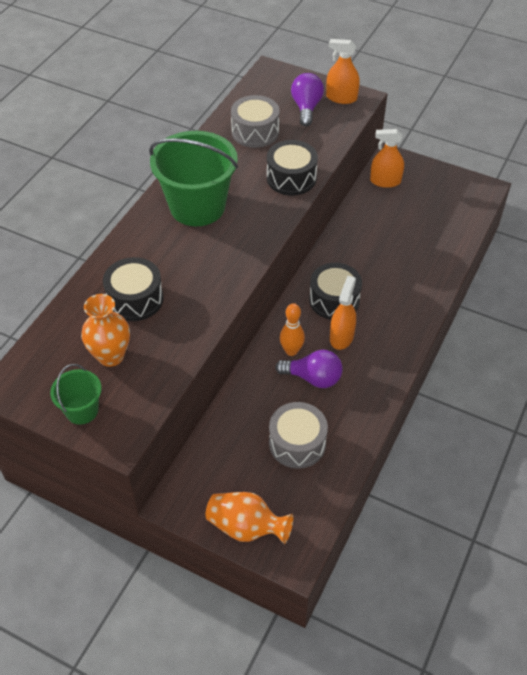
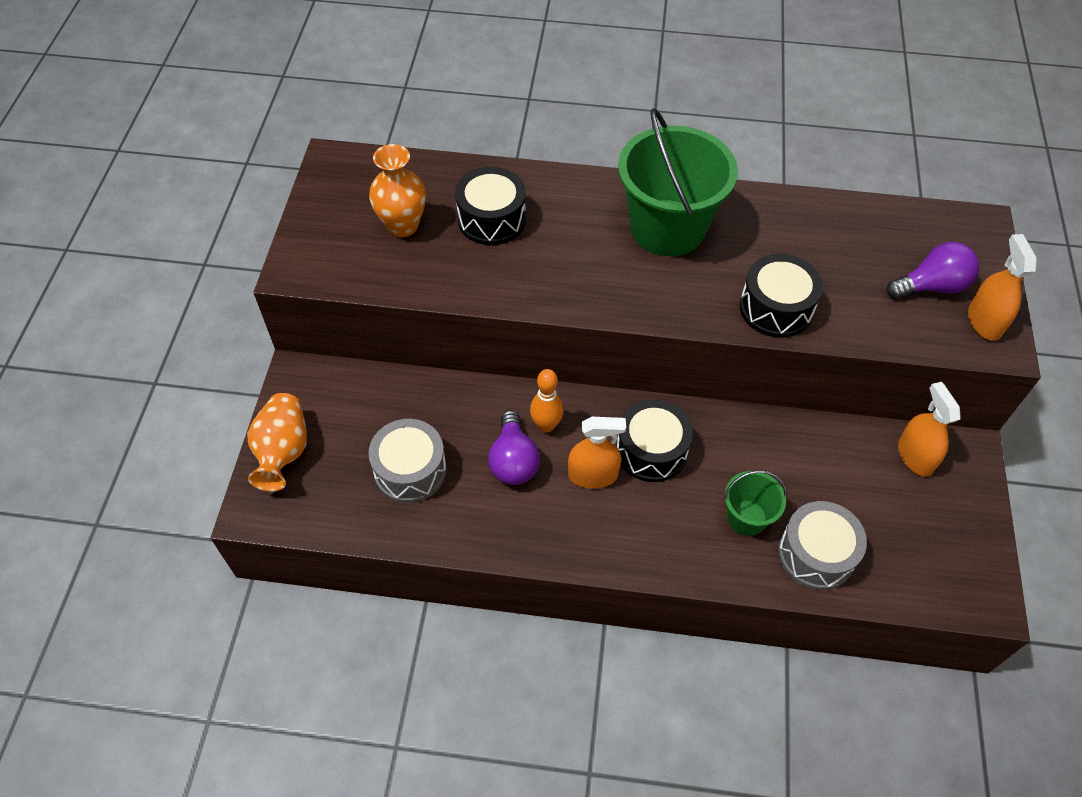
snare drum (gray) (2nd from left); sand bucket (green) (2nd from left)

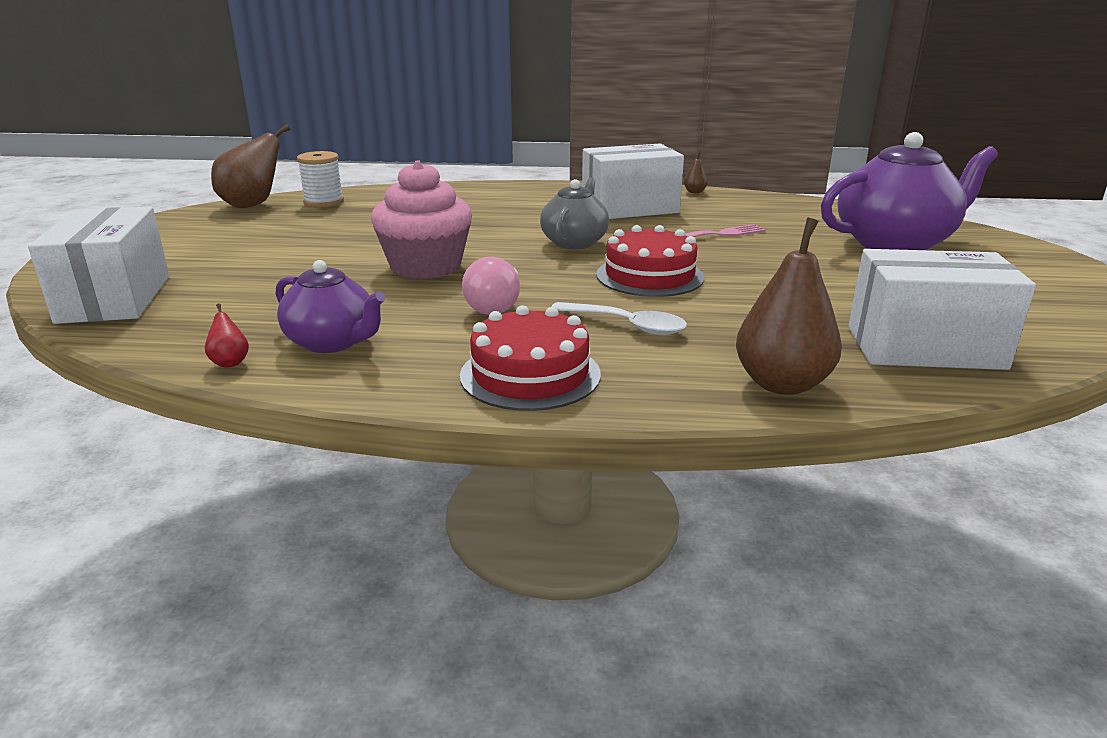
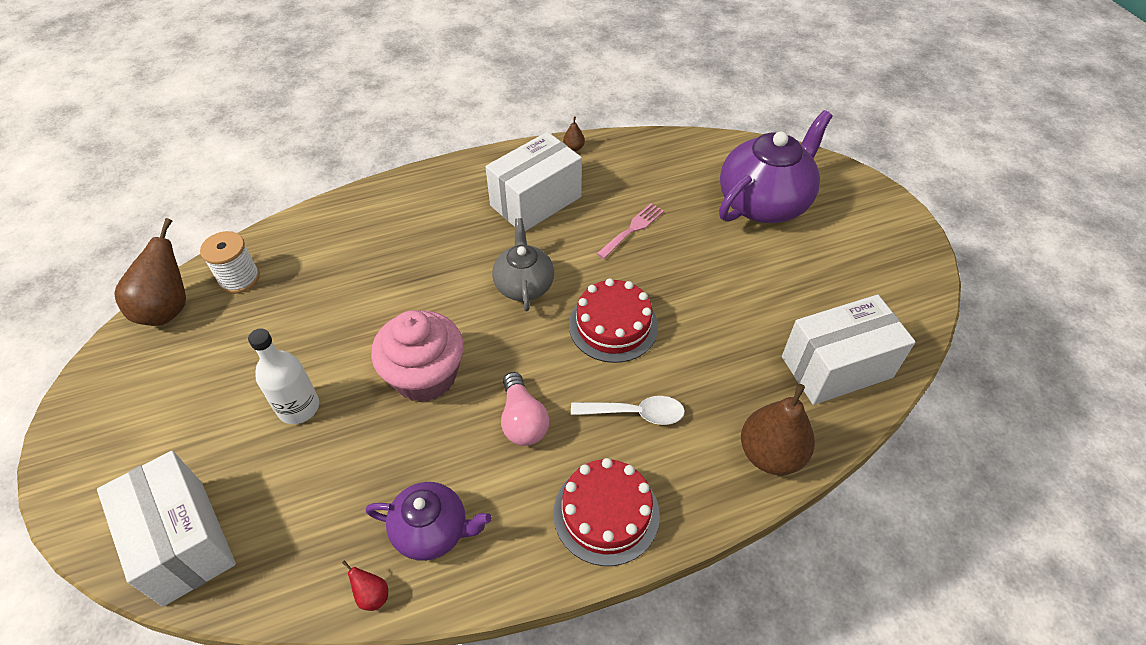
bottle (white)

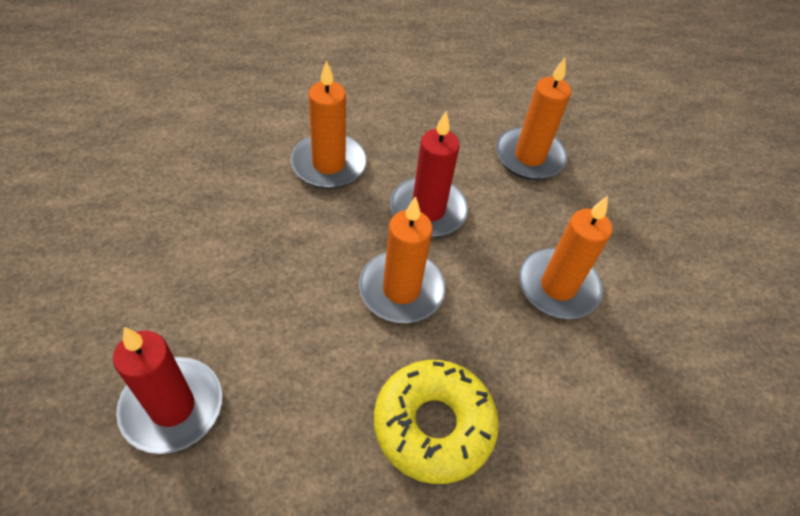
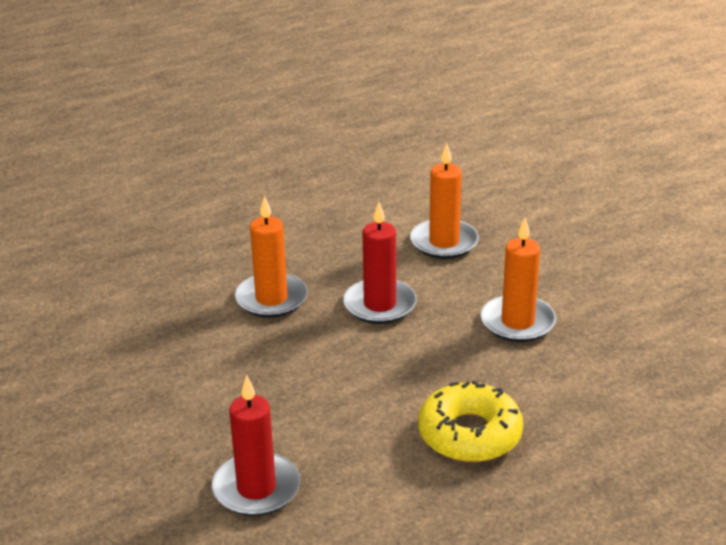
pillar candle (bright orange) (2nd from left in the first image)

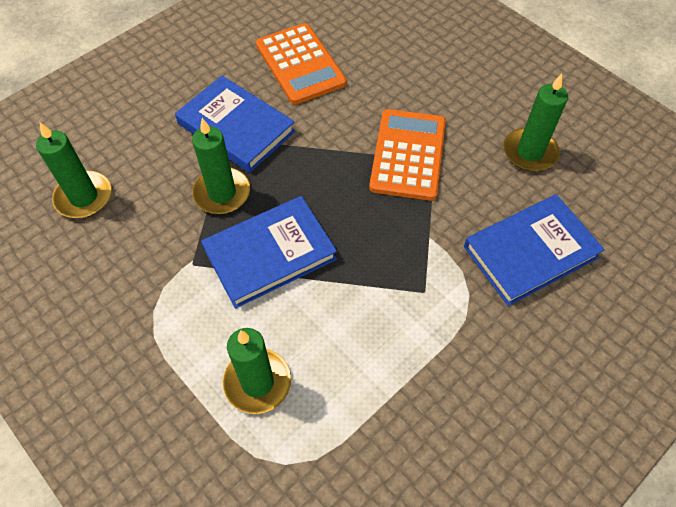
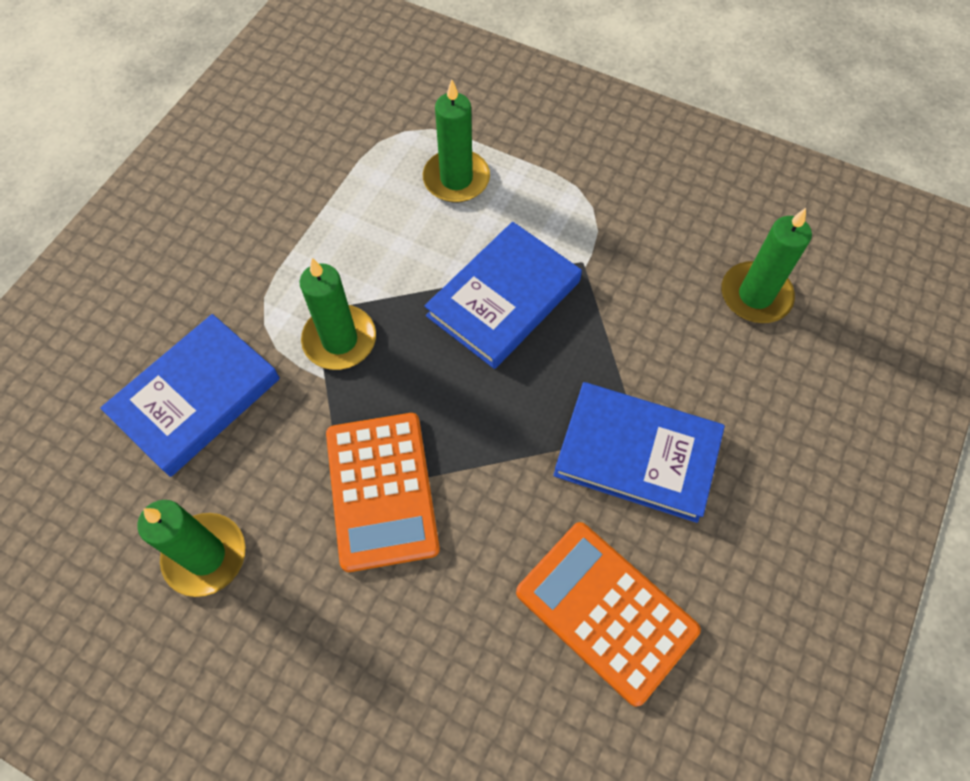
pillar candle (green) (2nd from left)

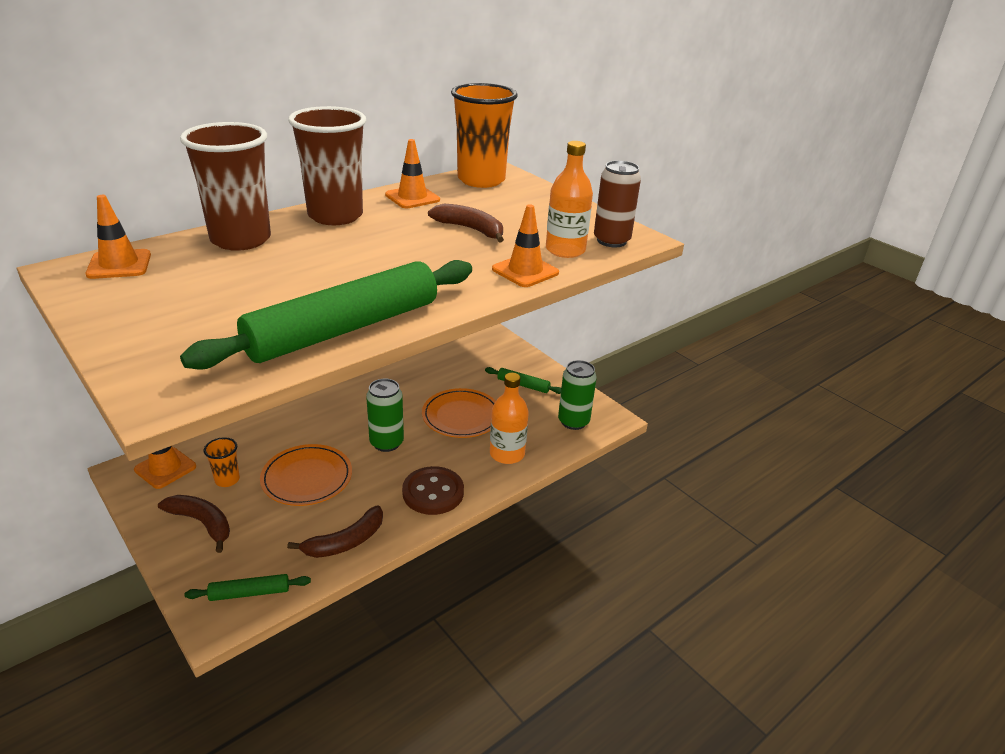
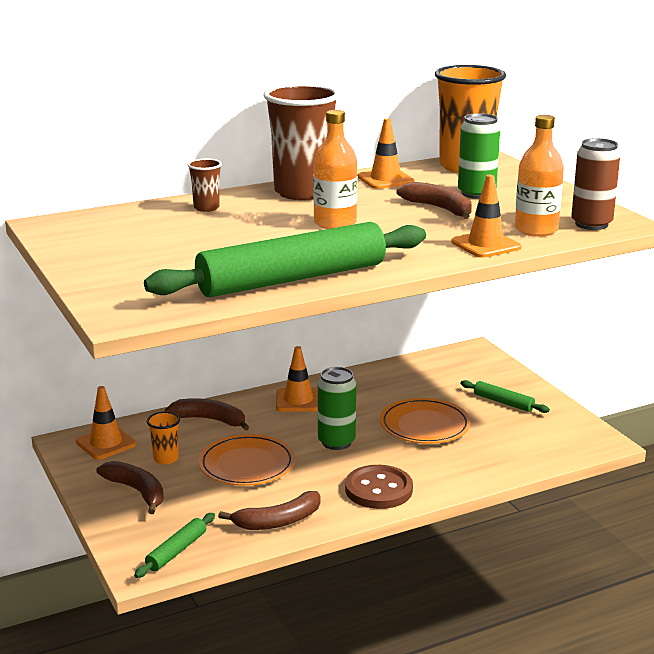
tumbler (brown) (1st from left); road cone (bright orange) (2nd from left); can (green) (2nd from left); bottle (bright orange) (1st from left); dough roller (green) (1st from left); toy banana (brown) (2nd from left)

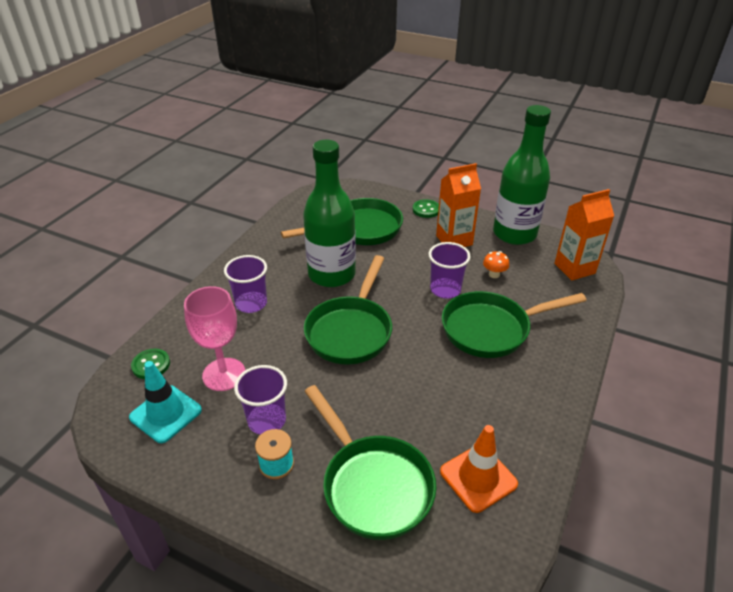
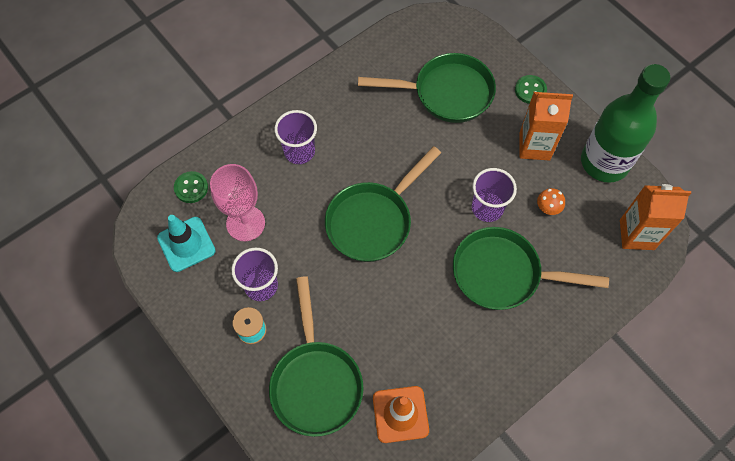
bottle (green) (1st from left in the first image)

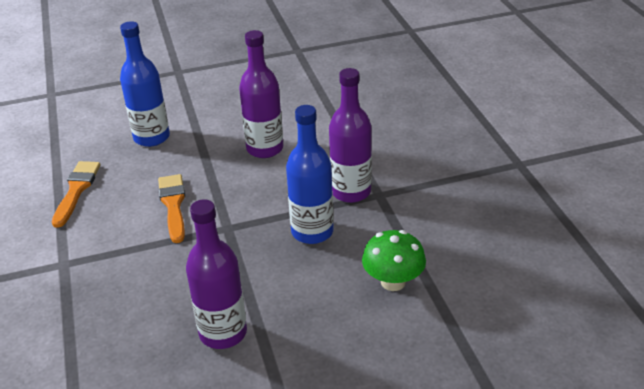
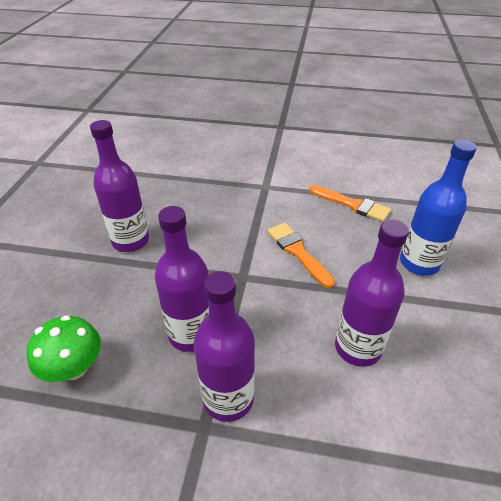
bottle (royal purple) (2nd from left); paint brush (bright orange) (1st from left)

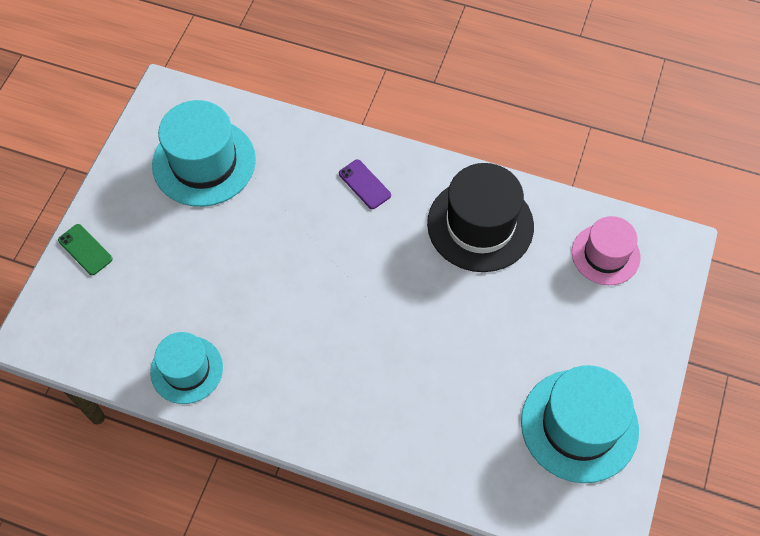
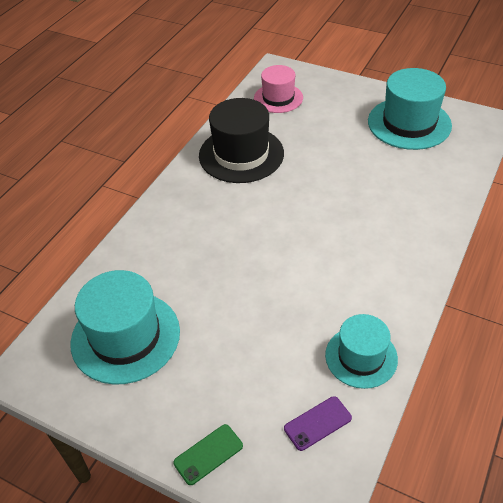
mobile phone (royal purple)

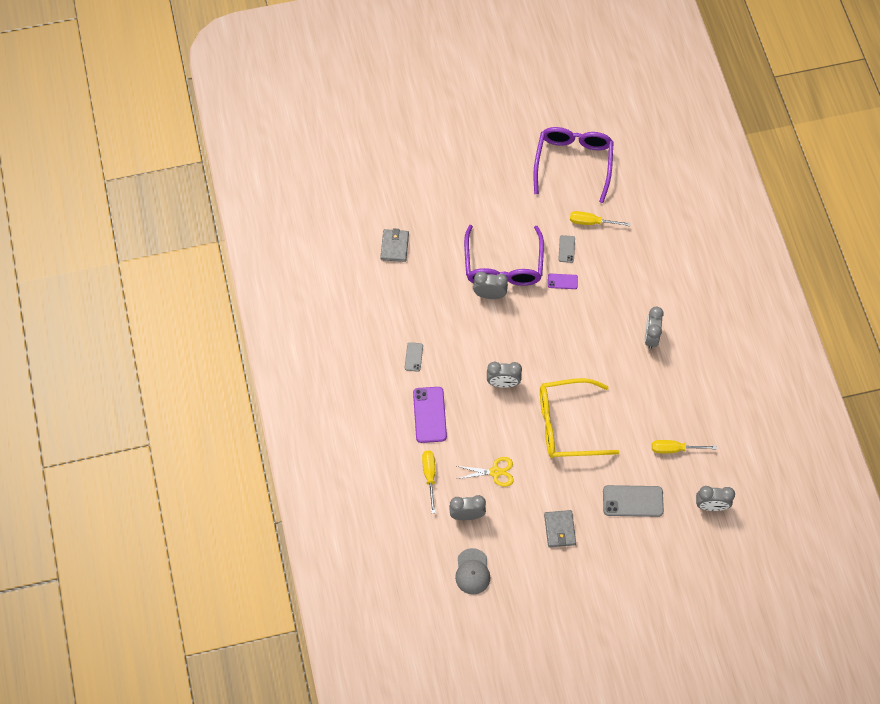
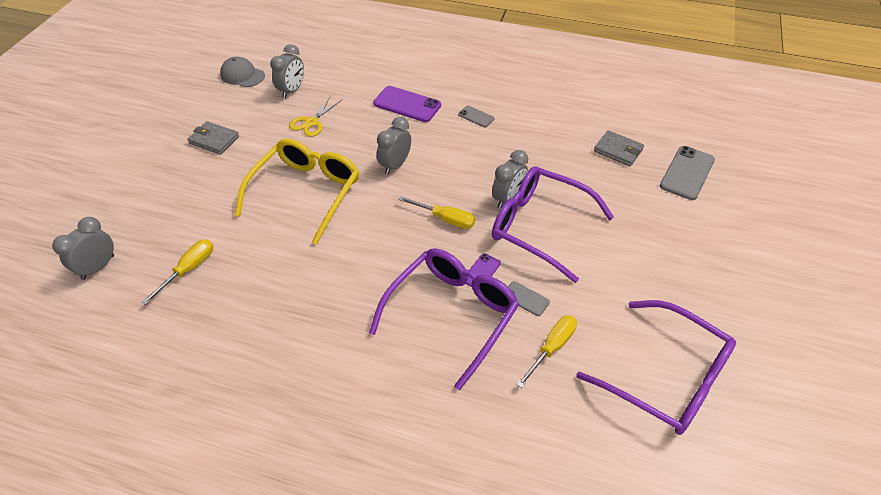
clock (gray) (4th from left in the first image); hand screwdriver (golden) (2nd from left); mobile phone (gray) (3rd from left); glasses (royal purple) (1st from left)

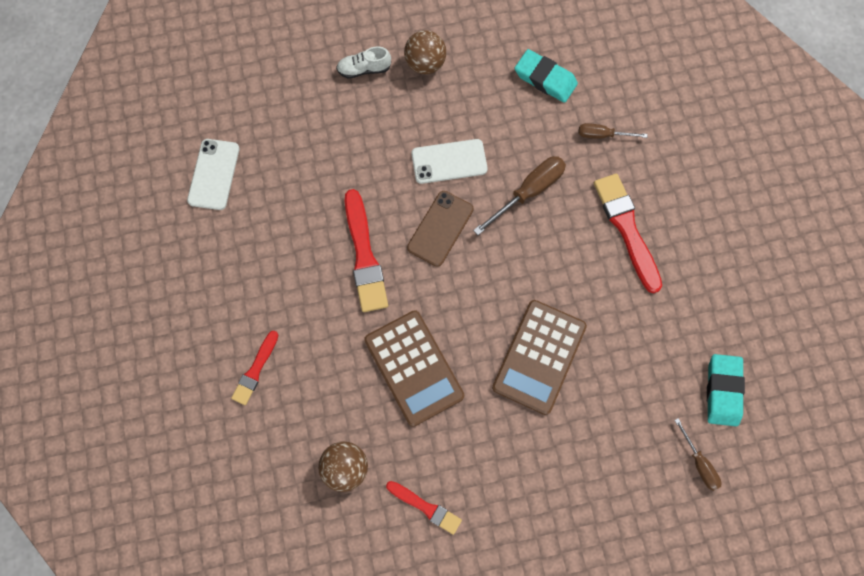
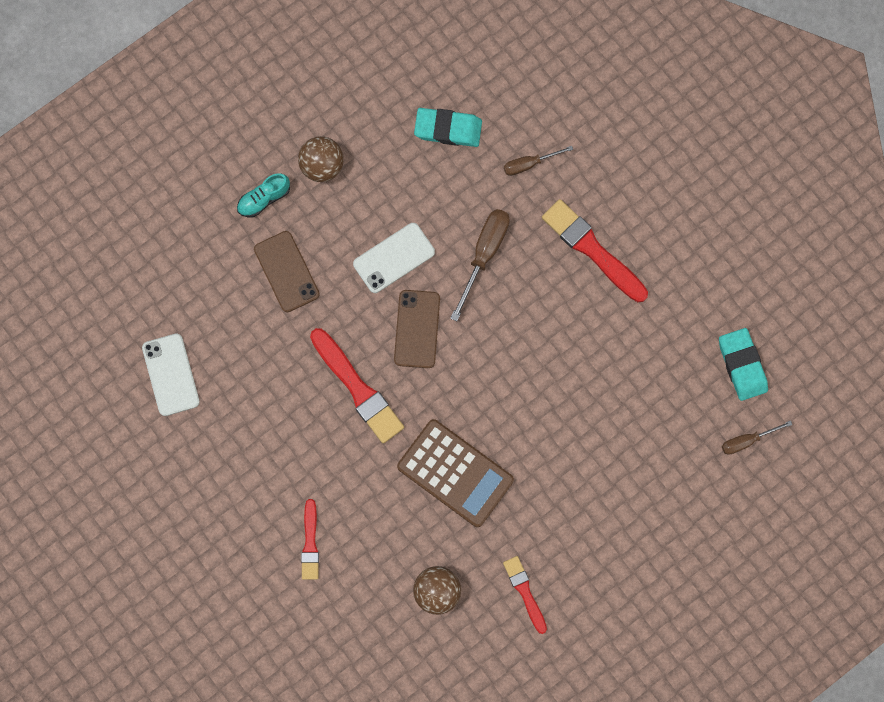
shoe (teal); pocket calculator (brown) (2nd from left in the first image); hand screwdriver (brown) (3rd from left); paint brush (scarlet) (3rd from left); mobile phone (brown) (1st from left)

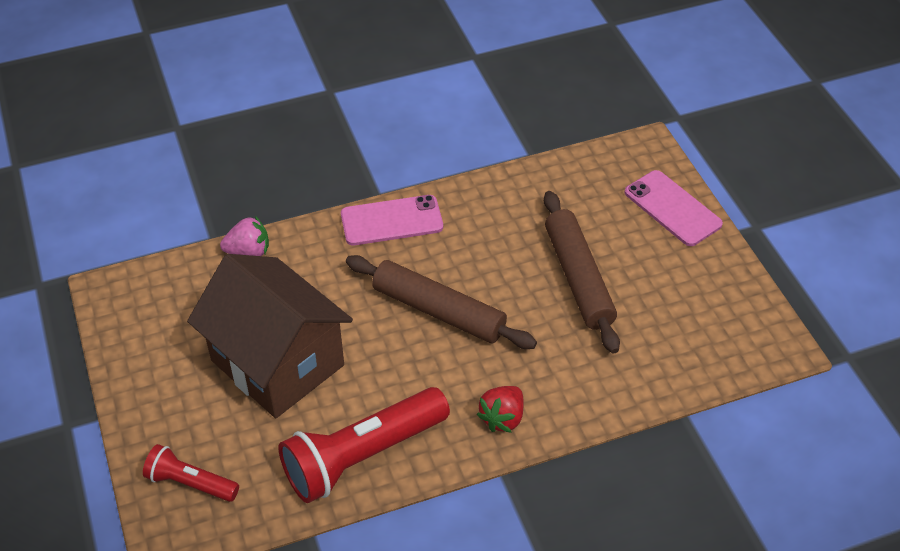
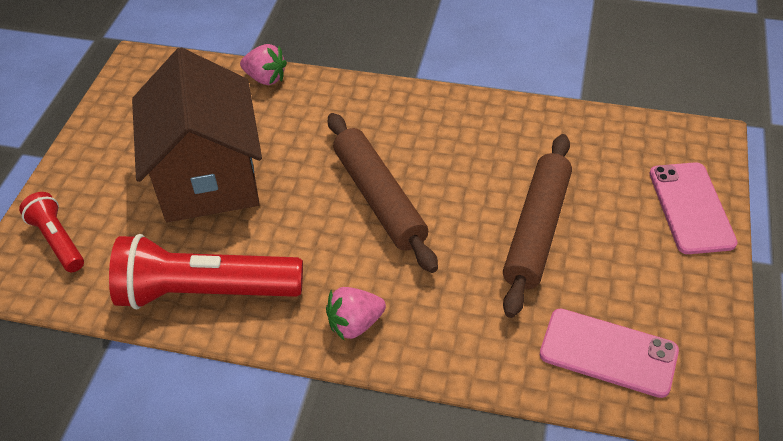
mobile phone (pink) (1st from left); berry (pink) (2nd from left)

